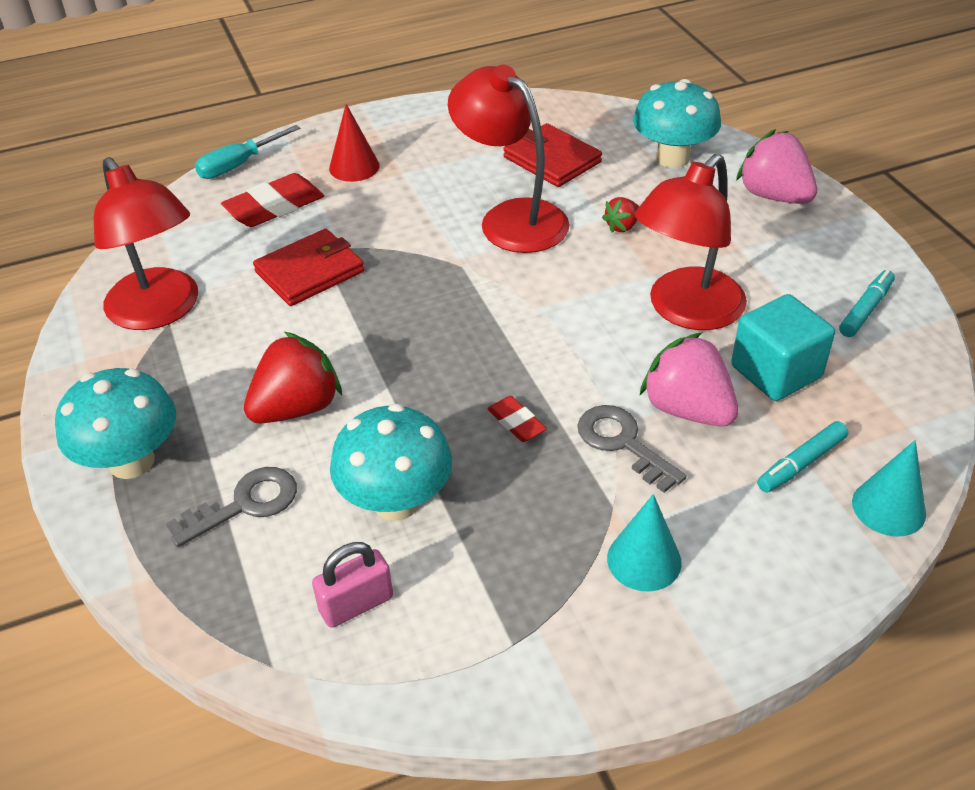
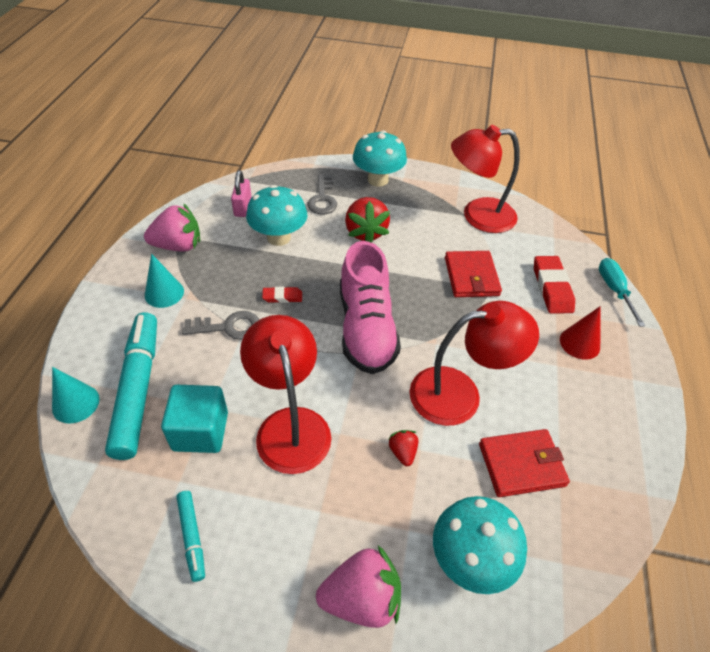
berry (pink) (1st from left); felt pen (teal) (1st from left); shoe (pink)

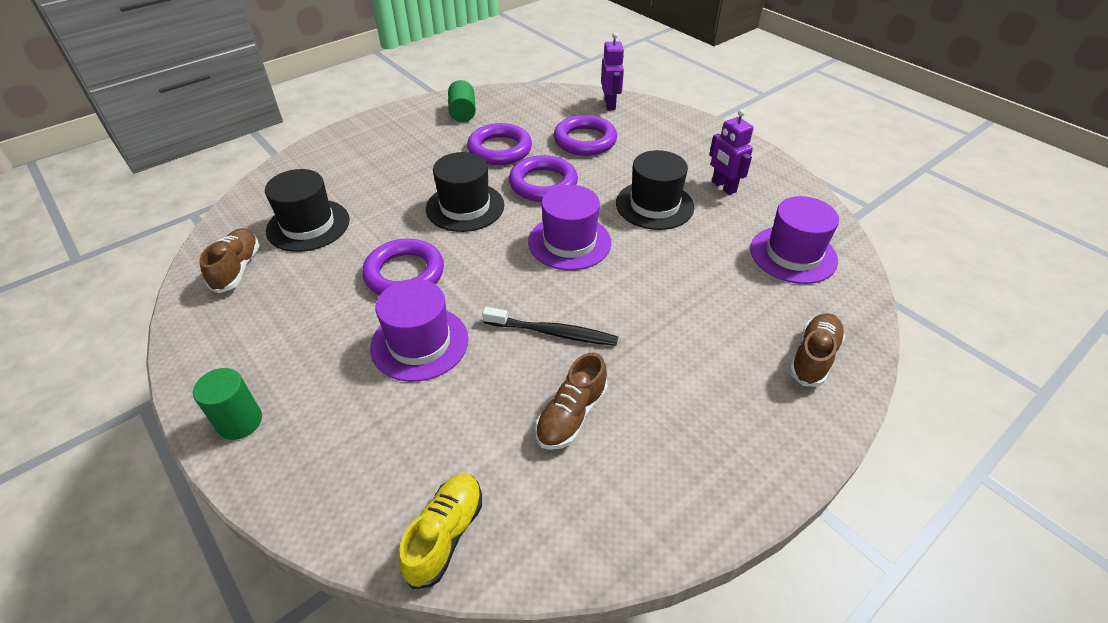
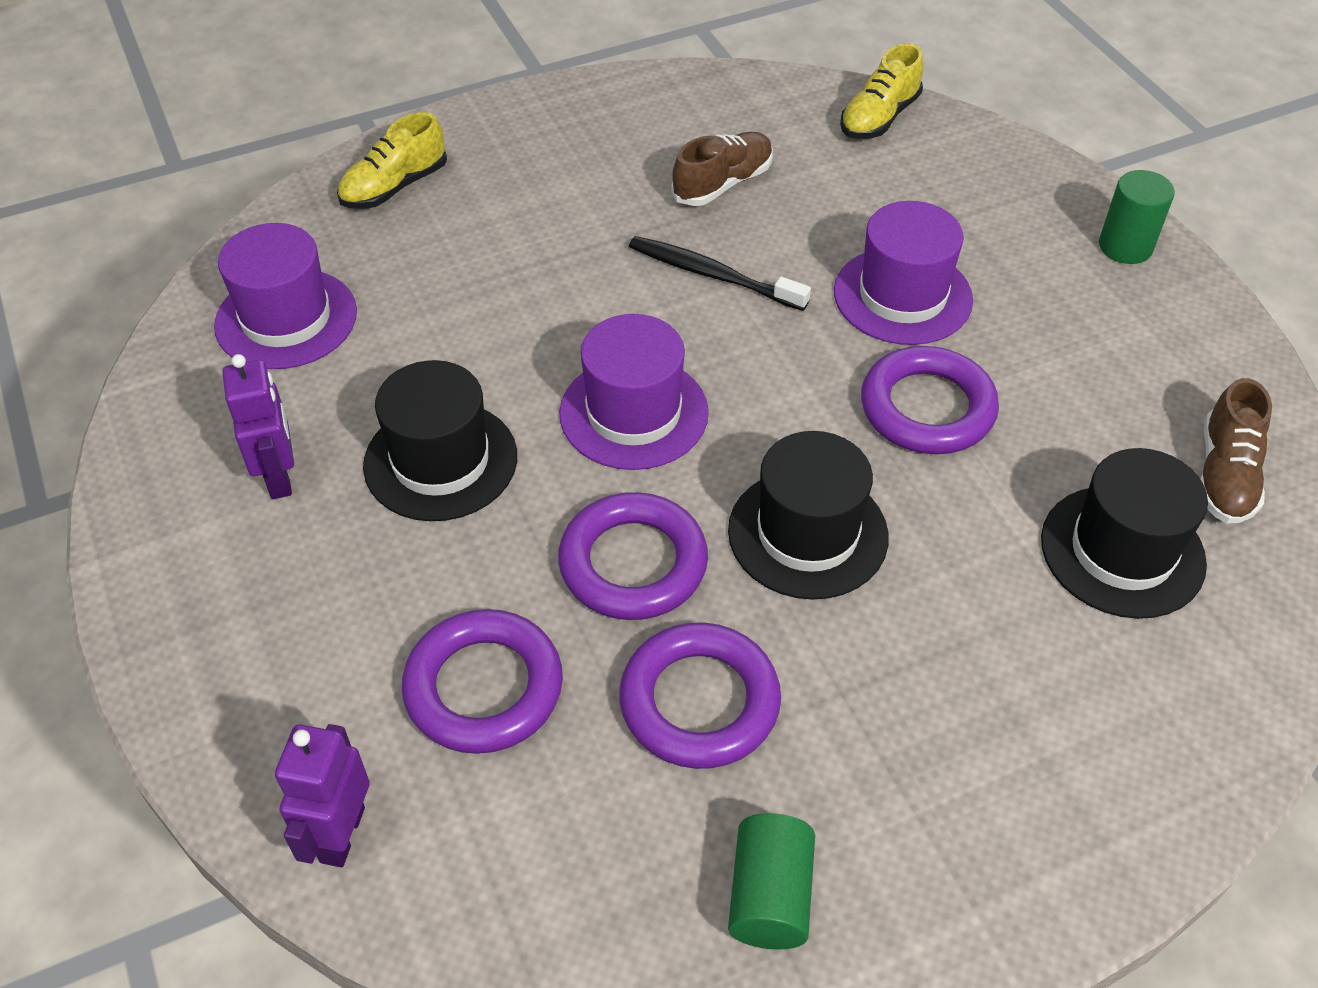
shoe (golden) (1st from left)

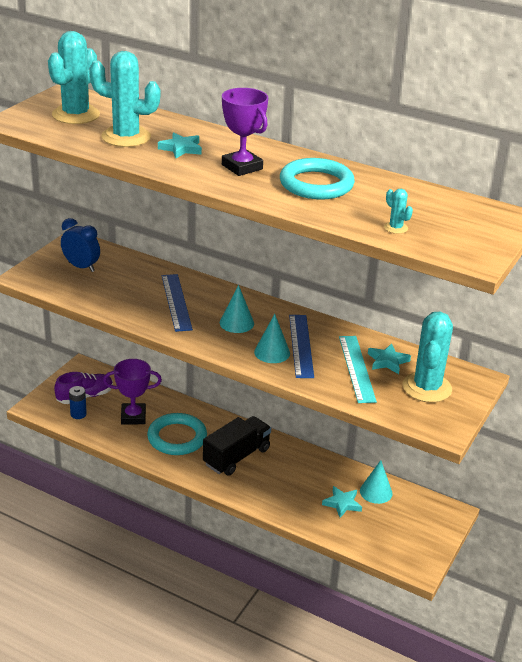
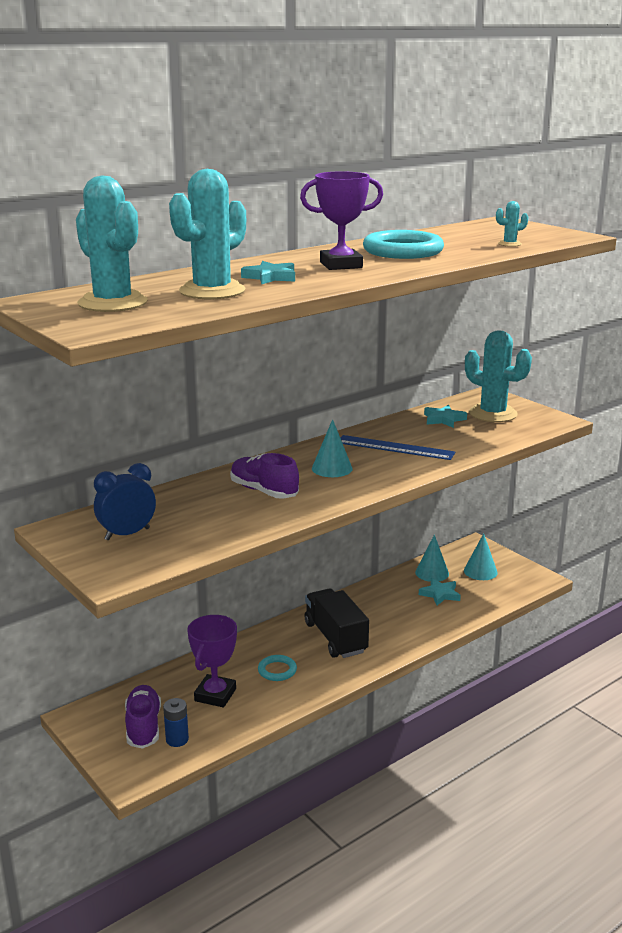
shoe (royal purple) (2nd from left); cone shape (teal) (3rd from left); straightedge (teal); ring (teal) (1st from left)

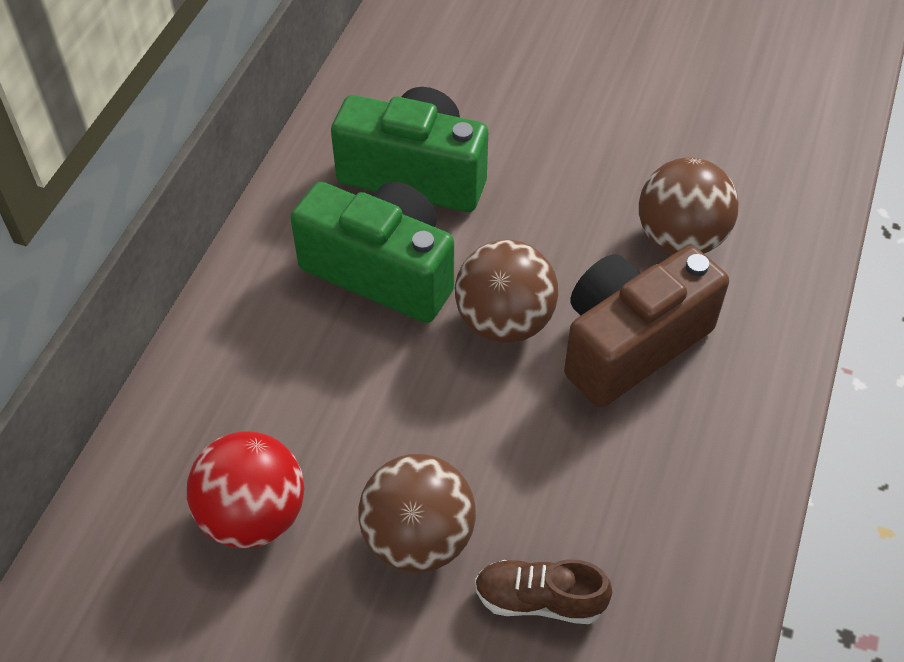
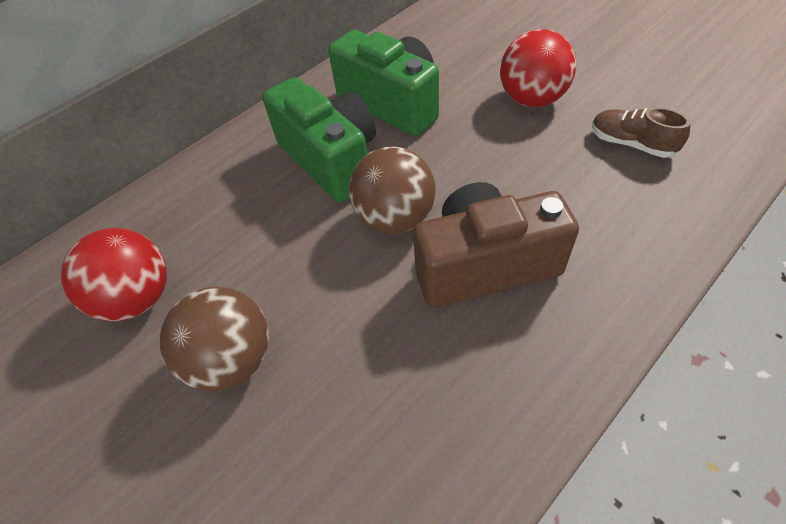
ball (brown) (3rd from left in the first image); shoe (brown); ball (scarlet) (2nd from left)

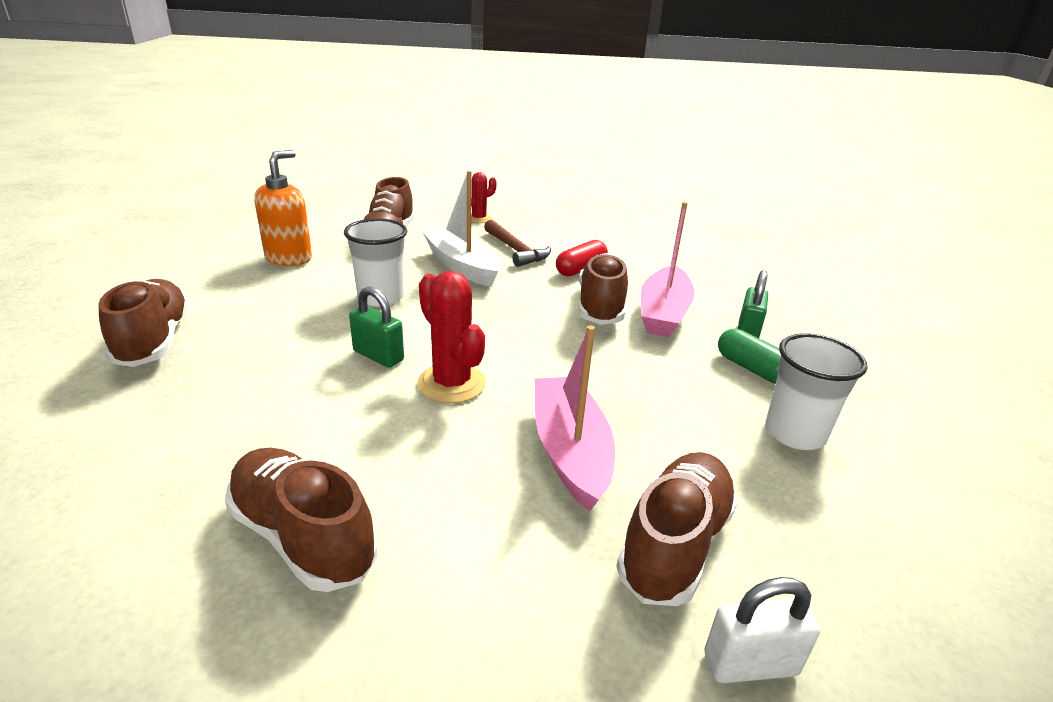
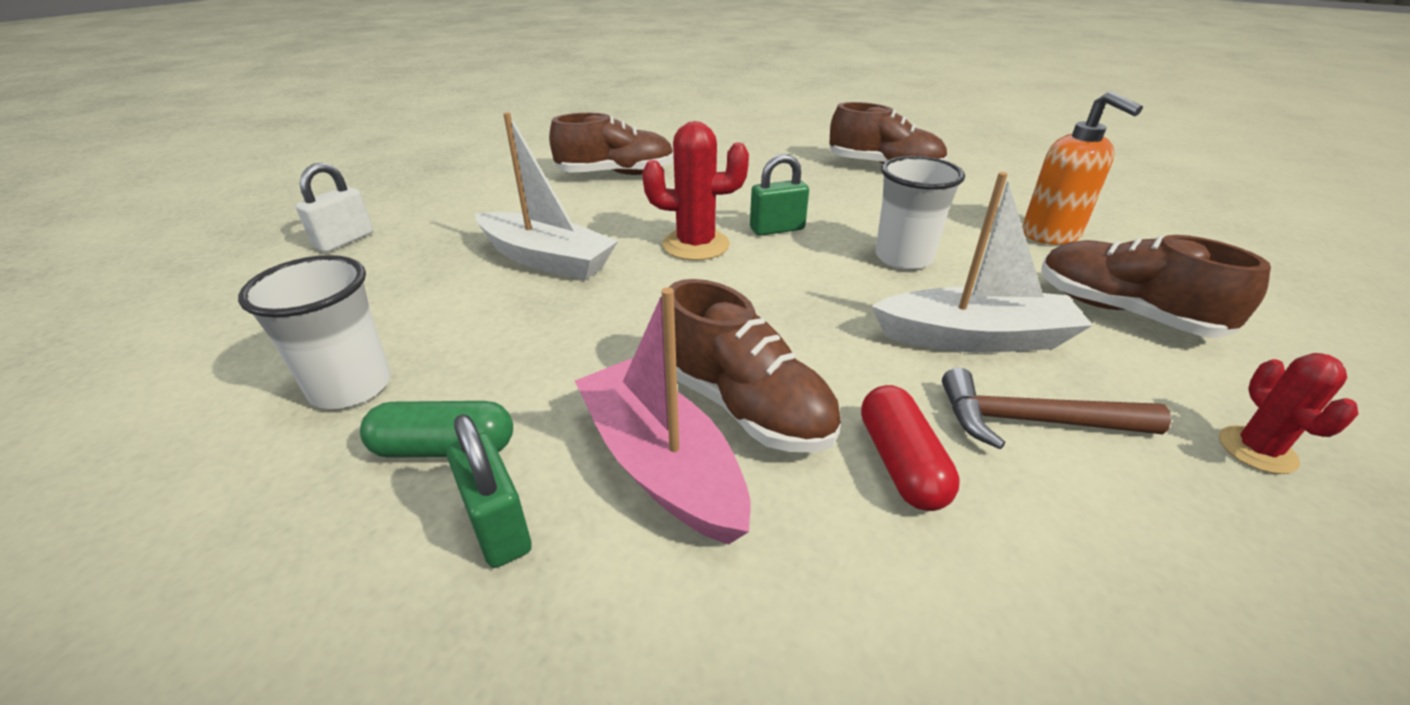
toy boat (white) (1st from left); shoe (brown) (5th from left in the first image)

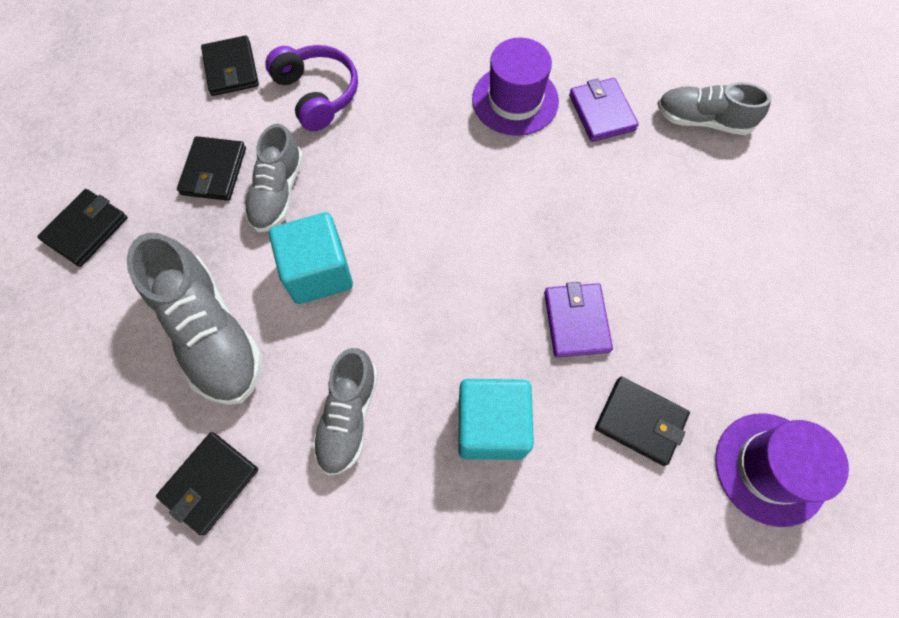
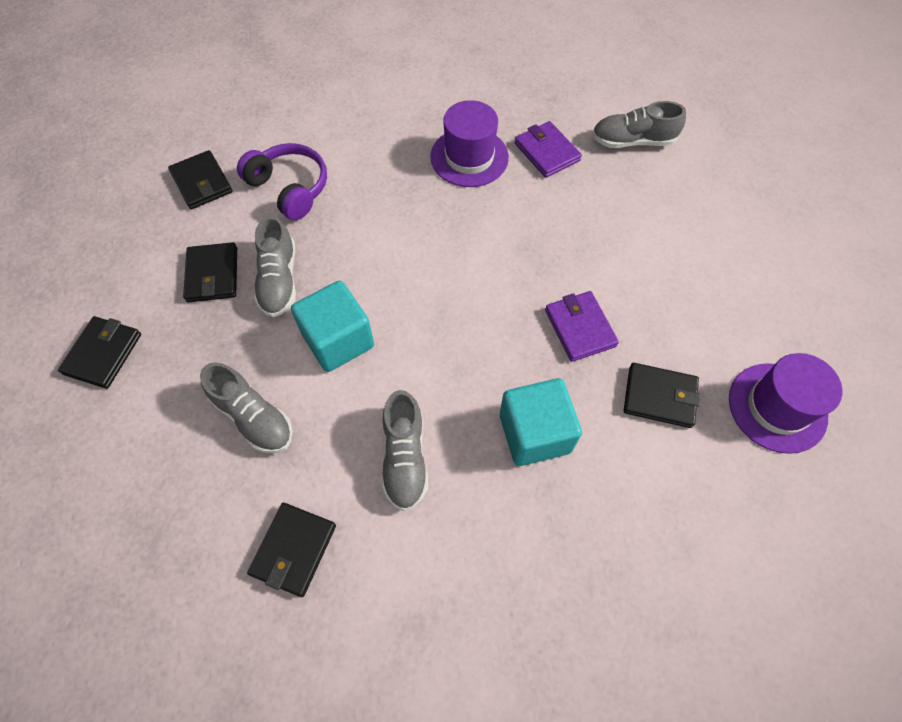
shoe (gray) (1st from left)

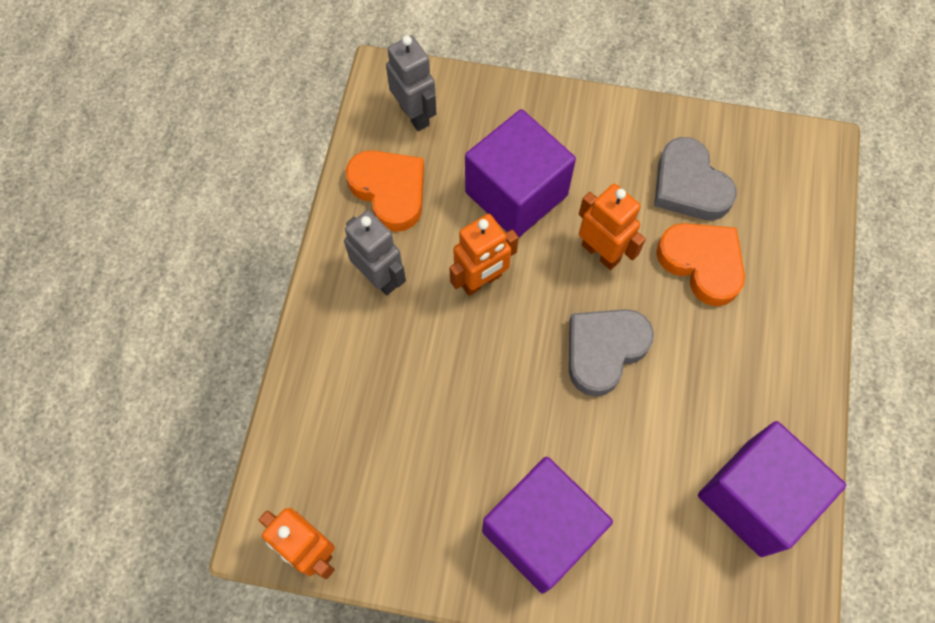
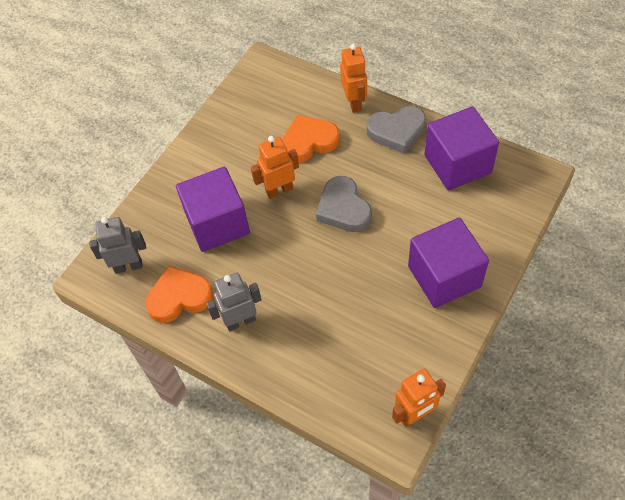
heart shape (gray) (2nd from left); robot (bright orange) (2nd from left)

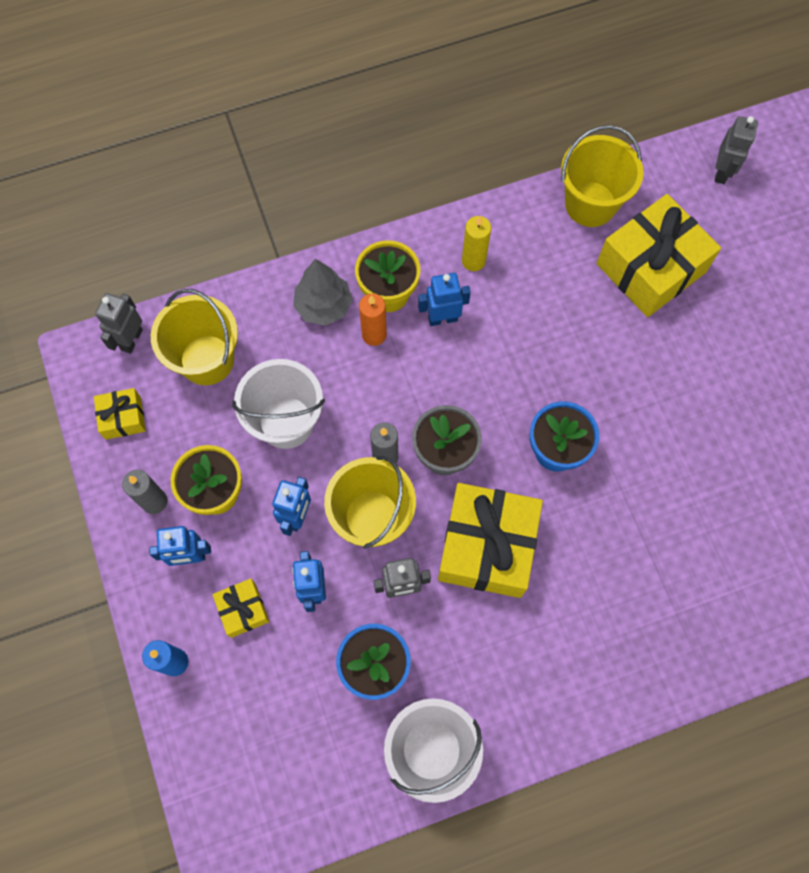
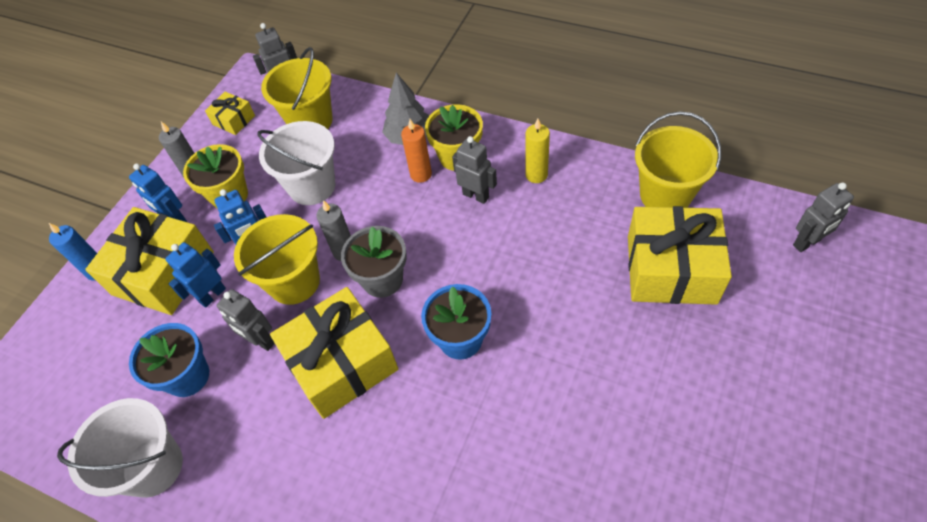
robot (gray) (3rd from left); present (golden) (1st from left)

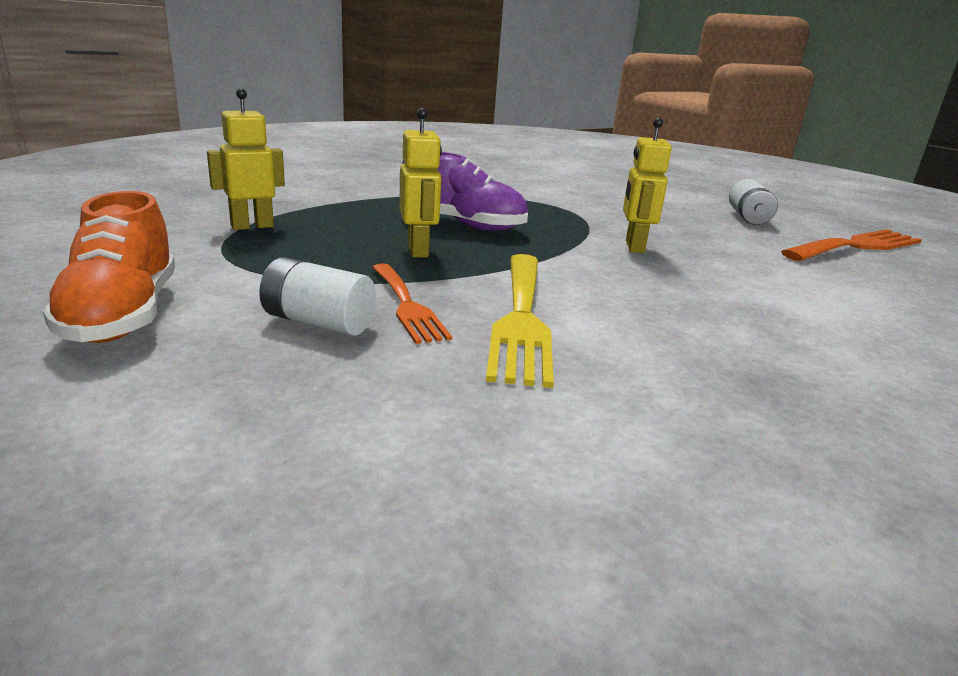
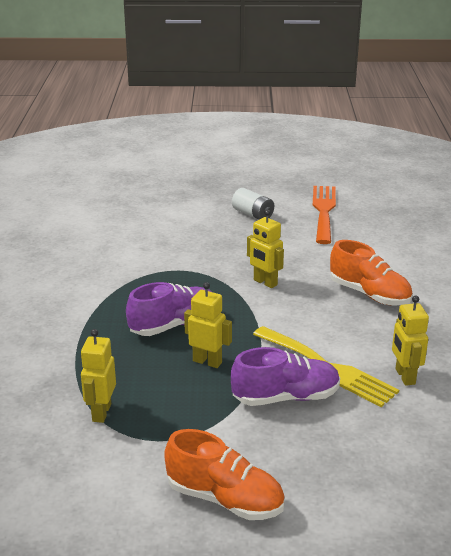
power cell (white) (1st from left in the first image); shoe (royal purple) (2nd from left); shoe (bright orange) (2nd from left); robot (golden) (4th from left)

